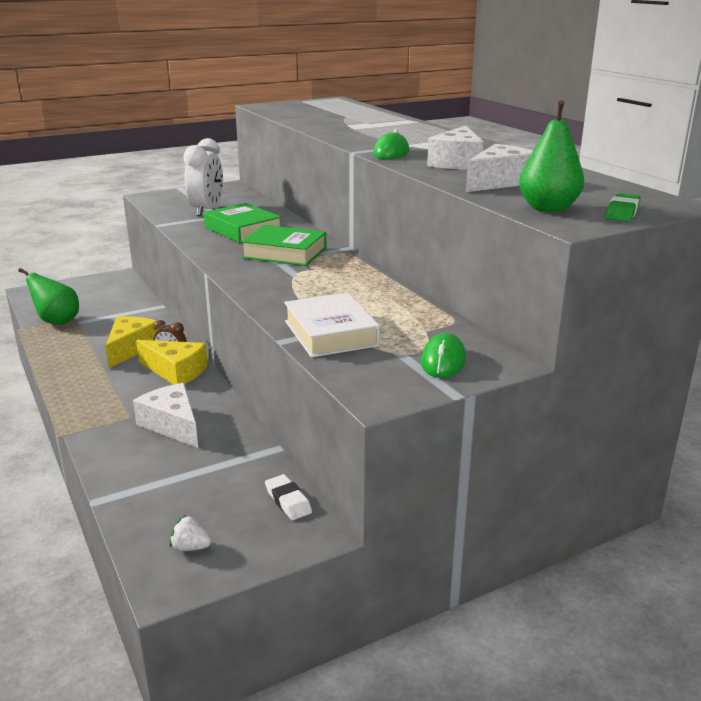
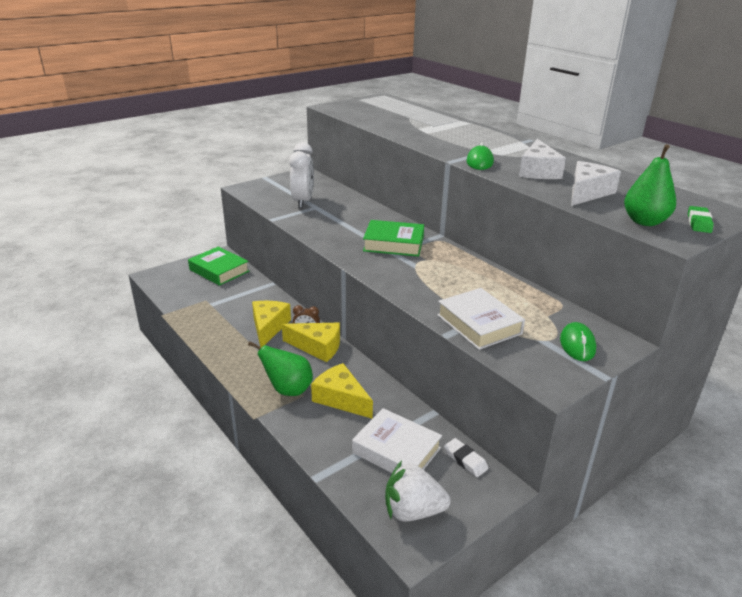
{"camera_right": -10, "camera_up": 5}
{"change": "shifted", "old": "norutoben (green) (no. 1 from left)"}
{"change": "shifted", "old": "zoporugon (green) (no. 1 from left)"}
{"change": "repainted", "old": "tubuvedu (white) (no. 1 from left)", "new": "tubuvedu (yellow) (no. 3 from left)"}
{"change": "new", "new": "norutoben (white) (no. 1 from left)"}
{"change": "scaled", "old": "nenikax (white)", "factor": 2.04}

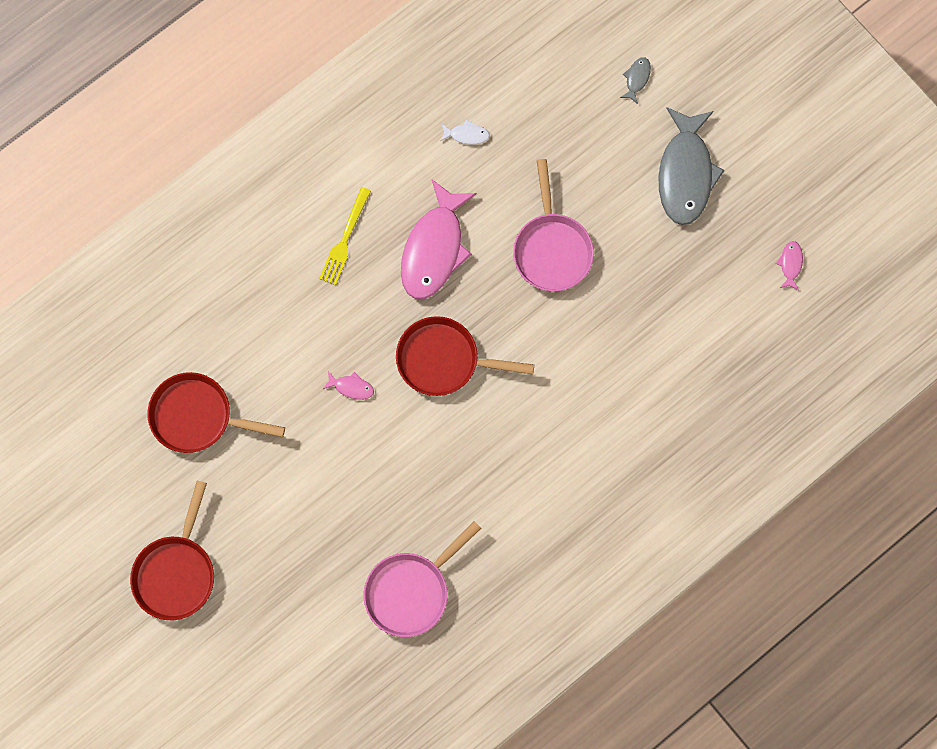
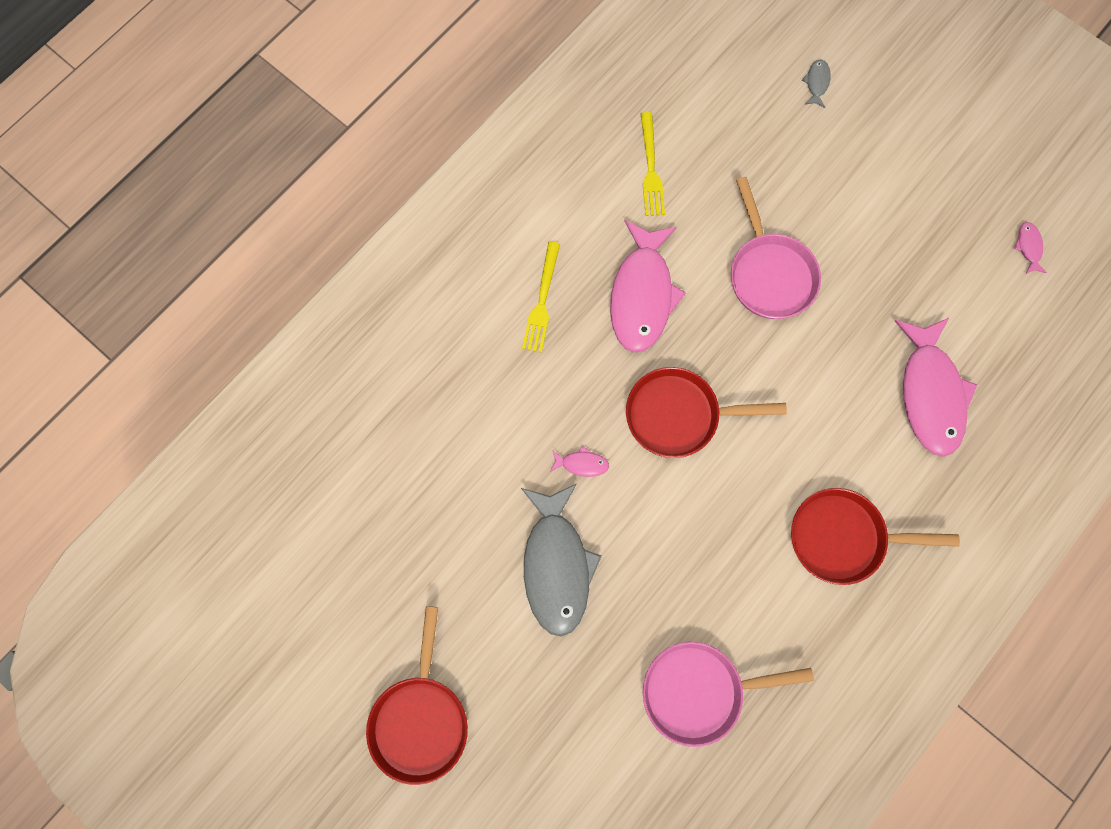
{"camera_right": -10, "camera_up": 0}
{"change": "shifted", "old": "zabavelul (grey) (no. 2 from left in the first image)", "new": "zabavelul (grey) (no. 1 from left)"}
{"change": "swapped", "old": "zabavelul (white)", "new": "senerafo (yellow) (no. 2 from left)"}
{"change": "rotated", "old": "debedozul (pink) (no. 1 from left)", "degrees": 45}
{"change": "shifted", "old": "debedozul (red) (no. 2 from left in the first image)", "new": "debedozul (red) (no. 3 from left)"}
{"change": "new", "new": "zabavelul (pink) (no. 3 from left)"}

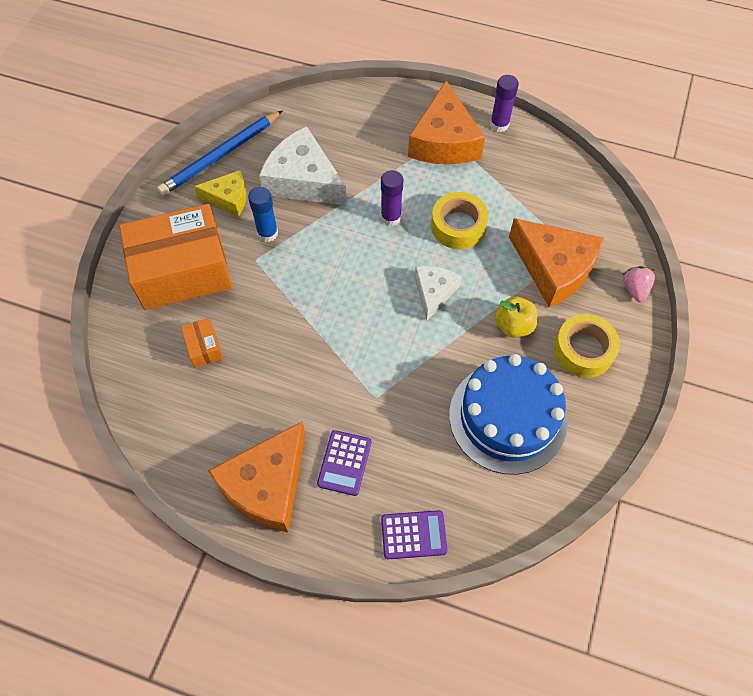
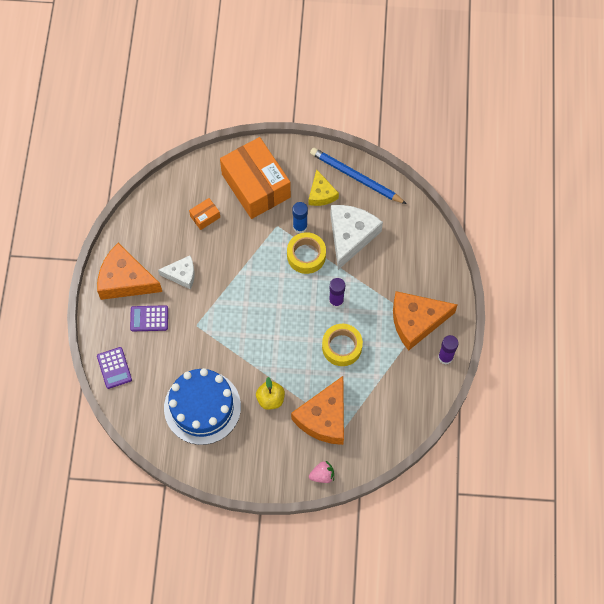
{"camera_right": 75, "camera_up": 5}
{"change": "shifted", "old": "tubuvedu (white) (no. 2 from left in the first image)", "new": "tubuvedu (white) (no. 1 from left)"}
{"change": "shifted", "old": "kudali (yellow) (no. 2 from left in the first image)", "new": "kudali (yellow) (no. 1 from left)"}

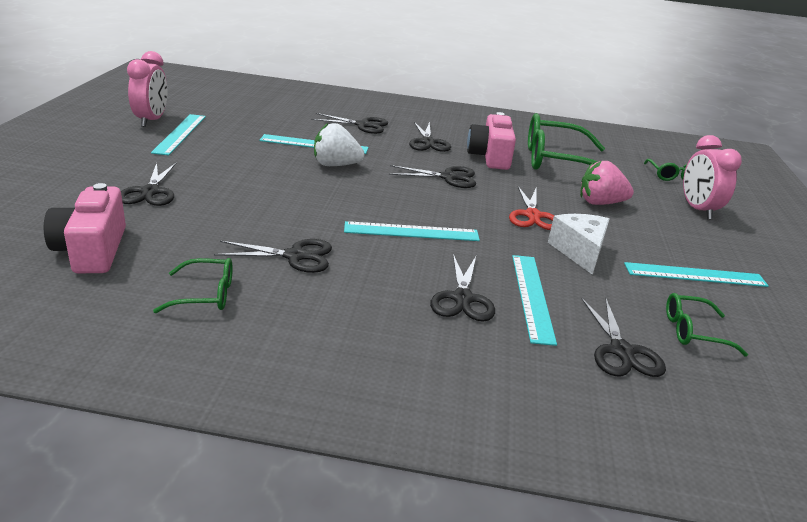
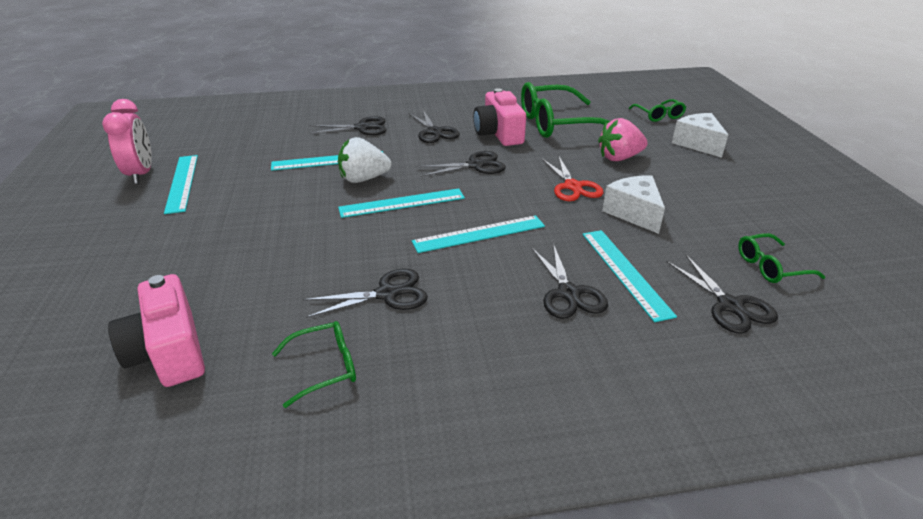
{"camera_right": -15, "camera_up": 5}
{"change": "shifted", "old": "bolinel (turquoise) (no. 5 from left in the first image)", "new": "bolinel (turquoise) (no. 3 from left)"}
{"change": "swapped", "old": "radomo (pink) (no. 2 from left)", "new": "tubuvedu (white) (no. 2 from left)"}
{"change": "gone", "old": "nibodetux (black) (no. 1 from left)"}

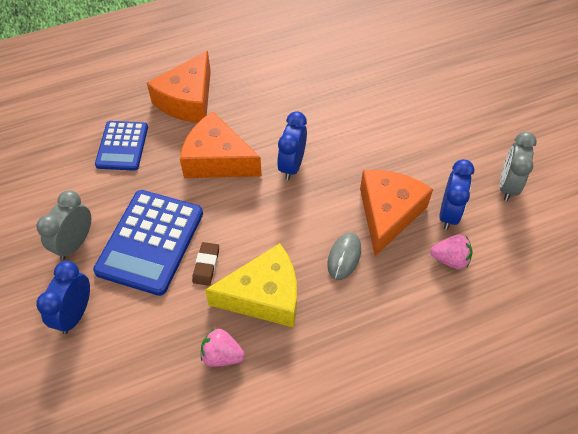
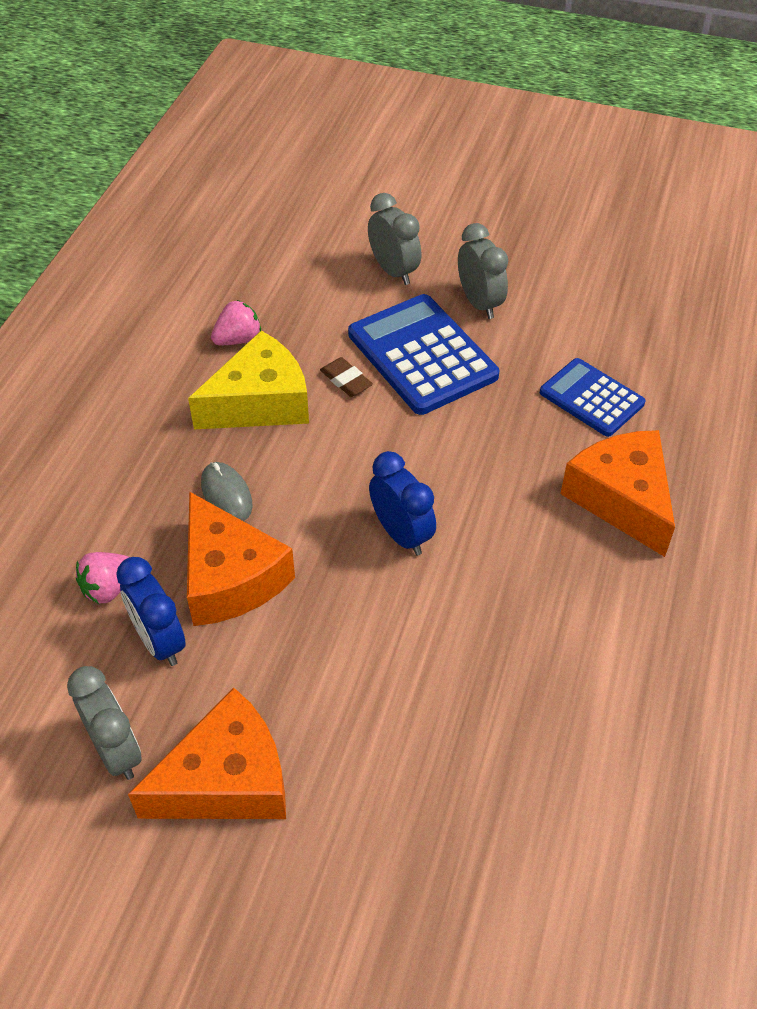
{"camera_right": 130, "camera_up": -5}
{"change": "shifted", "old": "tubuvedu (orange) (no. 2 from left in the first image)", "new": "tubuvedu (orange) (no. 1 from left)"}
{"change": "rotated", "old": "tubuvedu (yellow)", "degrees": -150}
{"change": "repainted", "old": "radomo (blue) (no. 1 from left)", "new": "radomo (grey) (no. 2 from left)"}

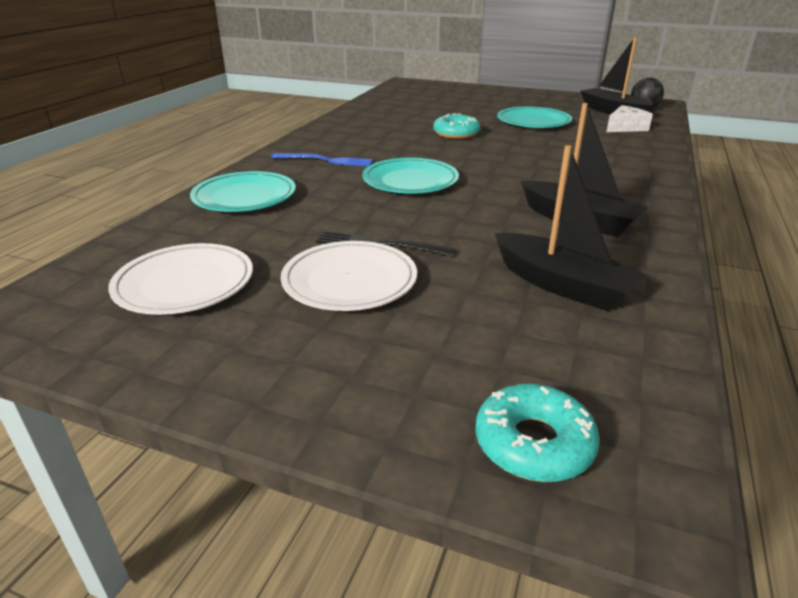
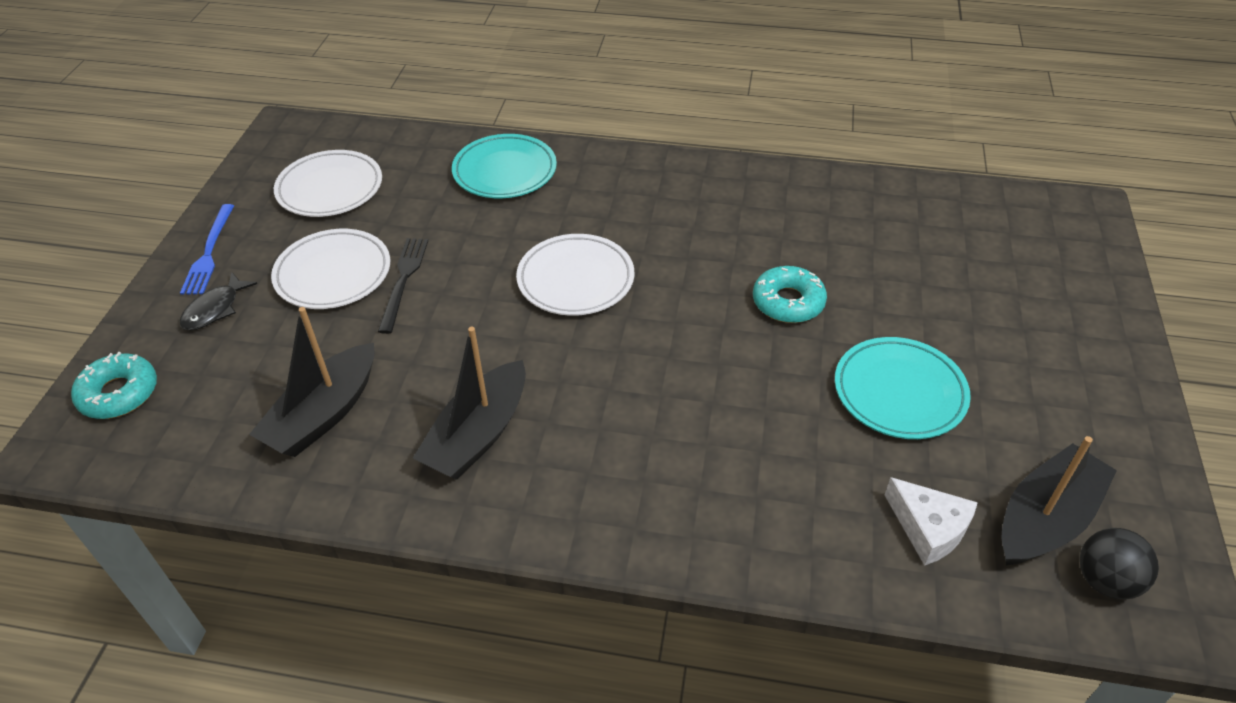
{"camera_right": 80, "camera_up": 15}
{"change": "shifted", "old": "senerafo (blue)"}
{"change": "new", "new": "zabavelul (black)"}
{"change": "repainted", "old": "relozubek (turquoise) (no. 2 from left)", "new": "relozubek (white) (no. 3 from left)"}

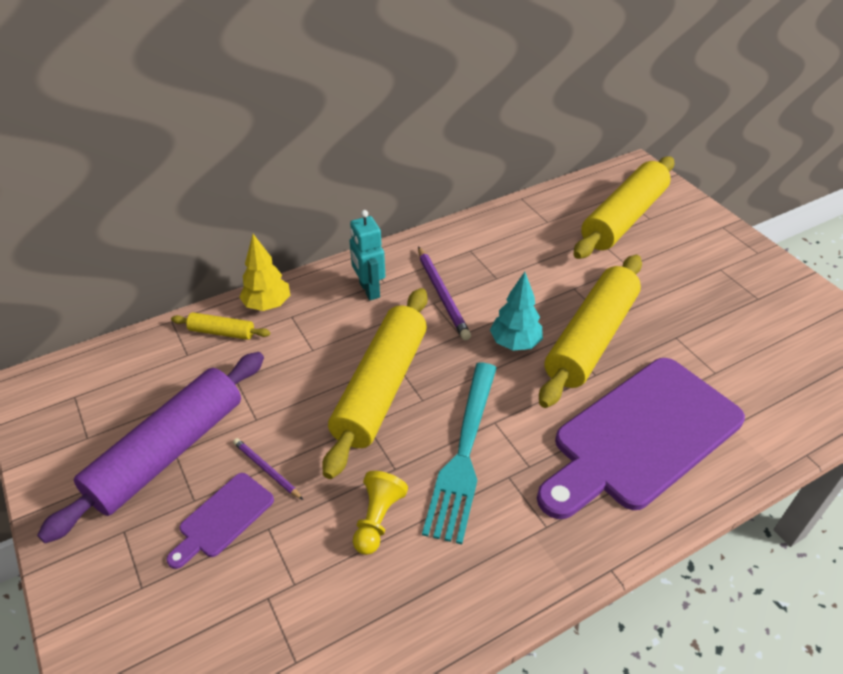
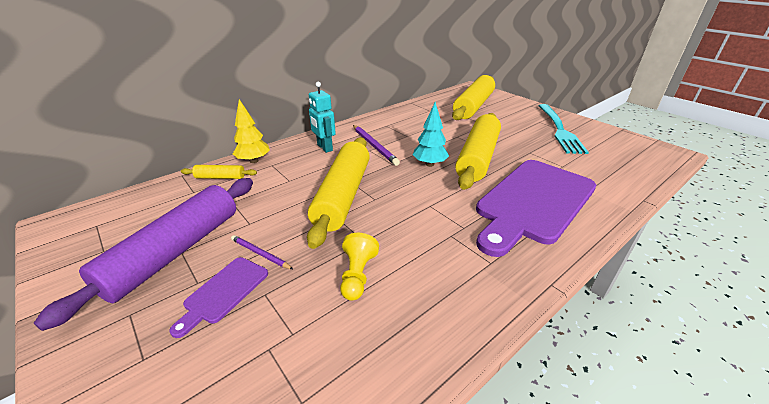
{"camera_right": -10, "camera_up": -10}
{"change": "shifted", "old": "senerafo (turquoise)"}

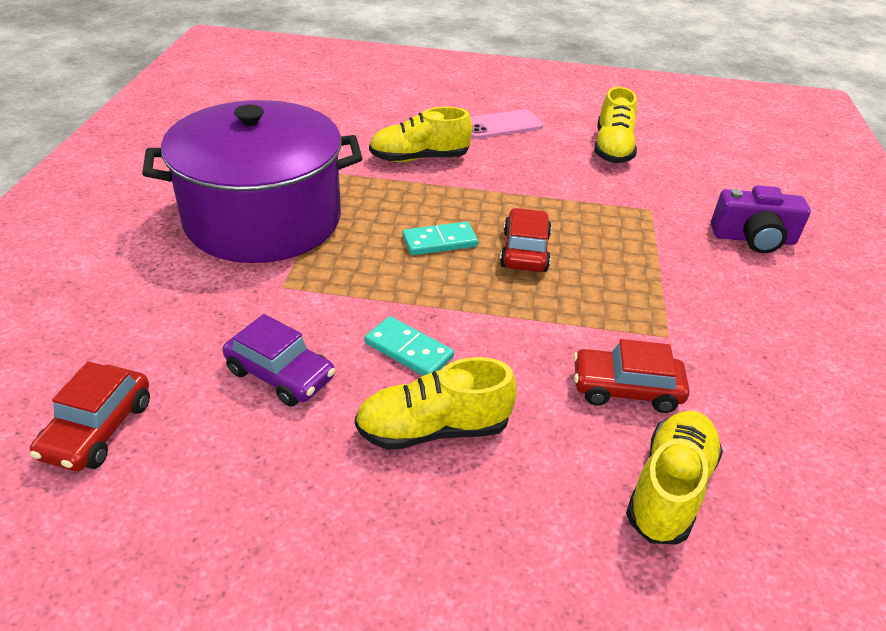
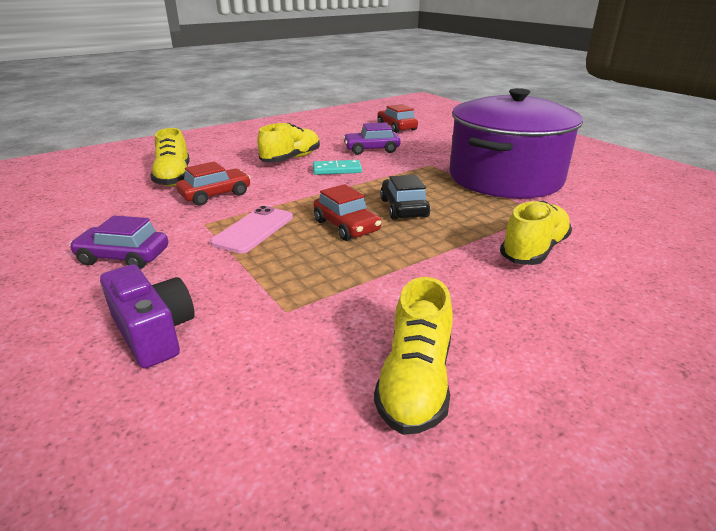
{"camera_right": 140, "camera_up": -10}
{"change": "new", "new": "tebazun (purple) (no. 1 from left)"}
{"change": "rotated", "old": "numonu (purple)", "degrees": 90}
{"change": "shifted", "old": "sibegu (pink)"}
{"change": "rotated", "old": "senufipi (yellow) (no. 3 from left)", "degrees": -135}
{"change": "swapped", "old": "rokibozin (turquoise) (no. 2 from left)", "new": "tebazun (black)"}

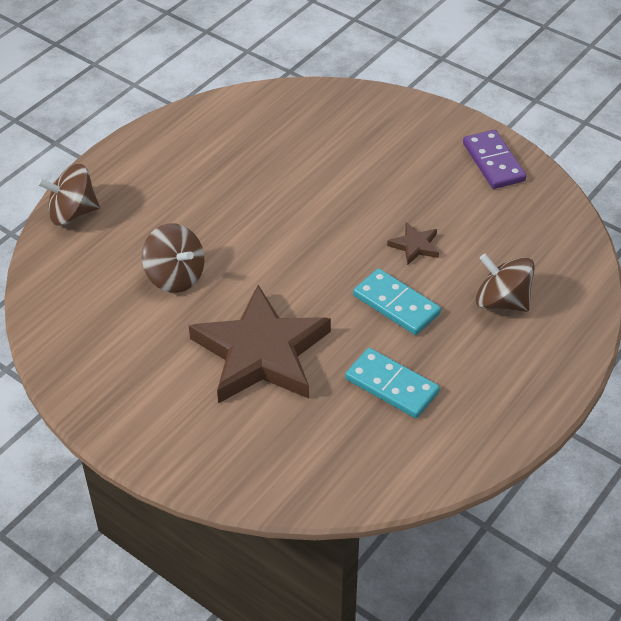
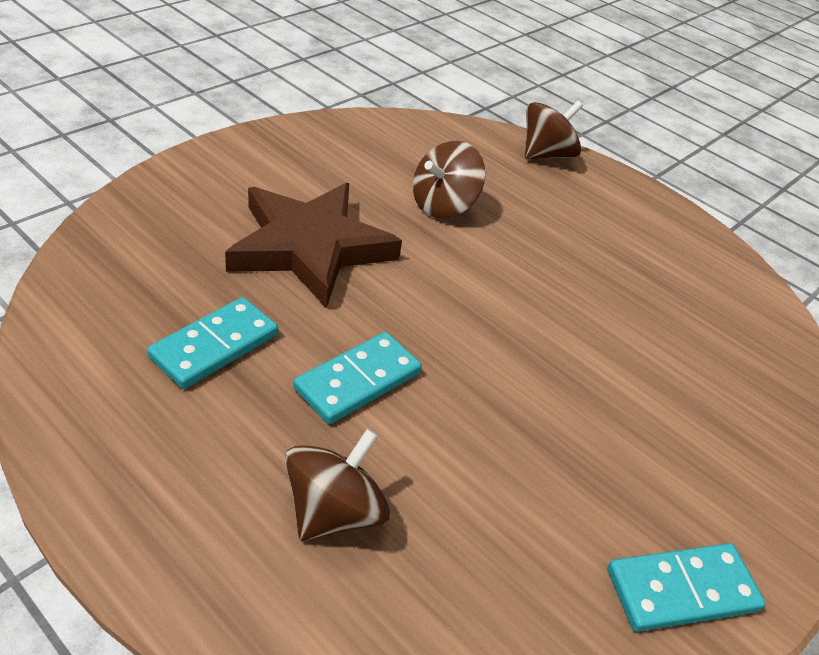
{"camera_right": 90, "camera_up": -5}
{"change": "rotated", "old": "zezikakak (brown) (no. 1 from left in the first image)", "degrees": 60}
{"change": "repainted", "old": "rokibozin (purple)", "new": "rokibozin (turquoise) (no. 3 from left)"}
{"change": "gone", "old": "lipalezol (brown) (no. 2 from left)"}

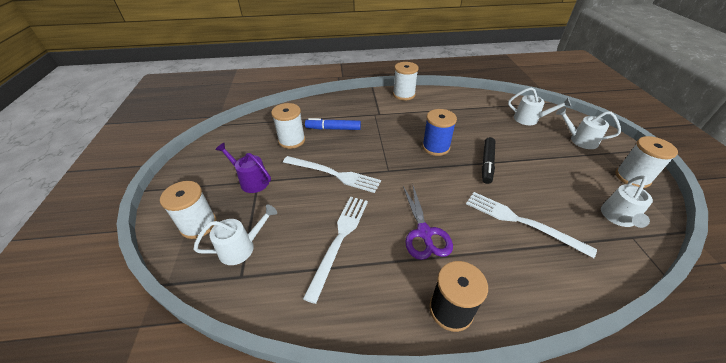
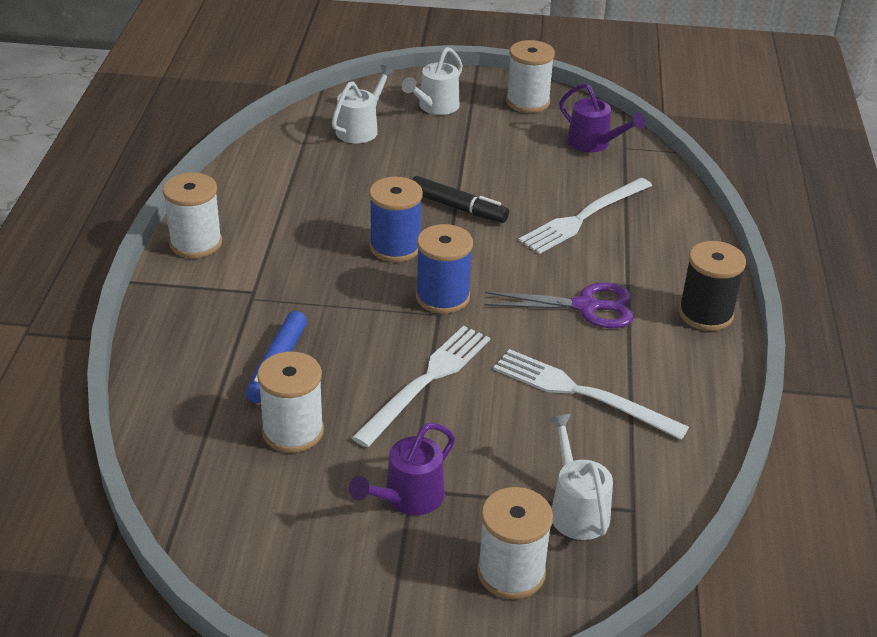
{"camera_right": -80, "camera_up": -5}
{"change": "new", "new": "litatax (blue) (no. 2 from left)"}
{"change": "repainted", "old": "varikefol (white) (no. 4 from left)", "new": "varikefol (purple) (no. 2 from left)"}

